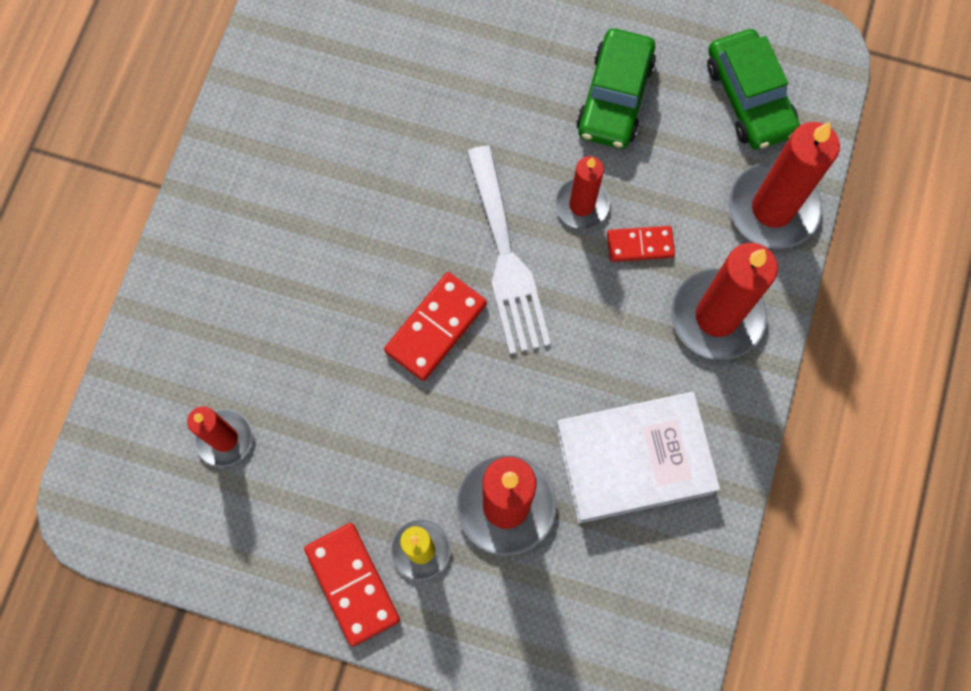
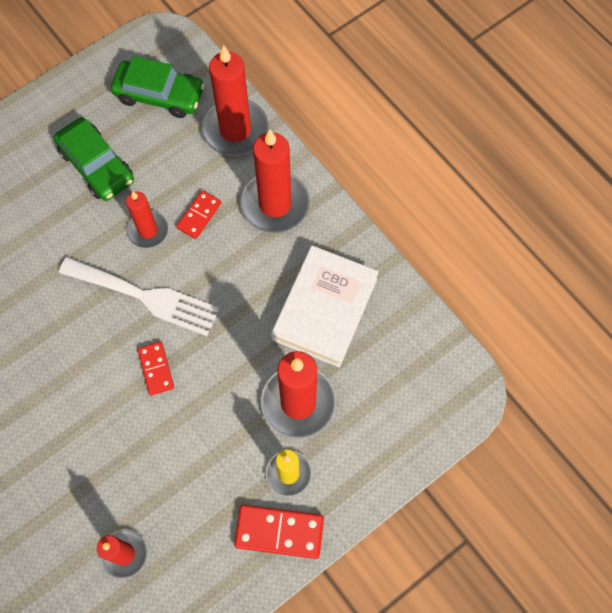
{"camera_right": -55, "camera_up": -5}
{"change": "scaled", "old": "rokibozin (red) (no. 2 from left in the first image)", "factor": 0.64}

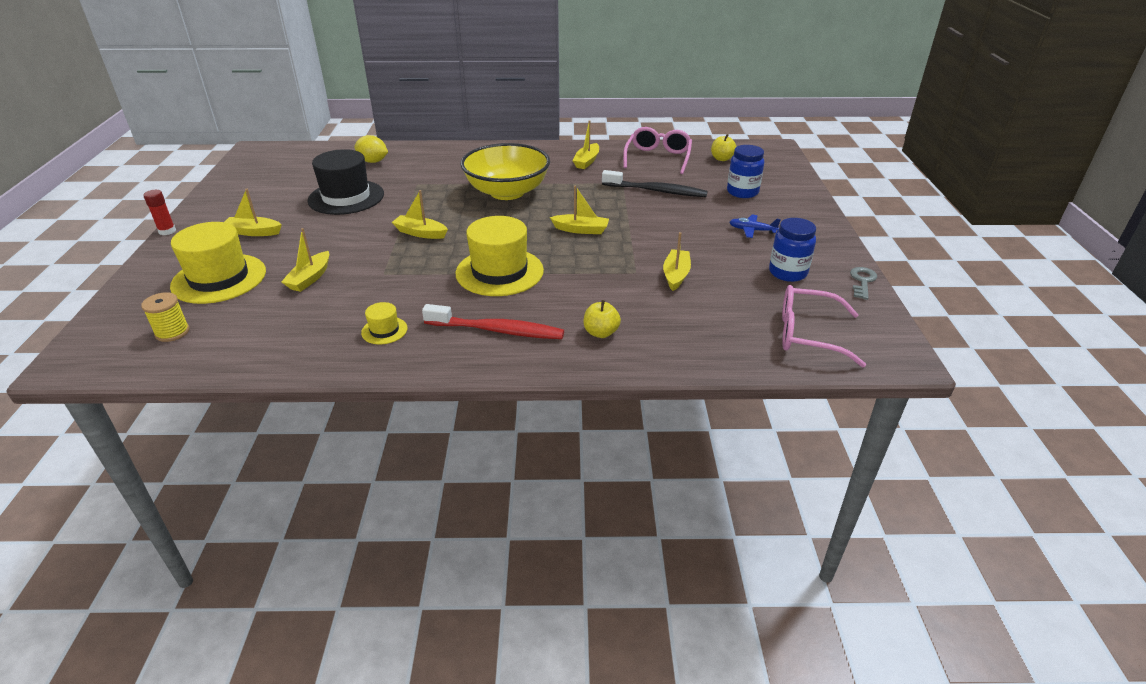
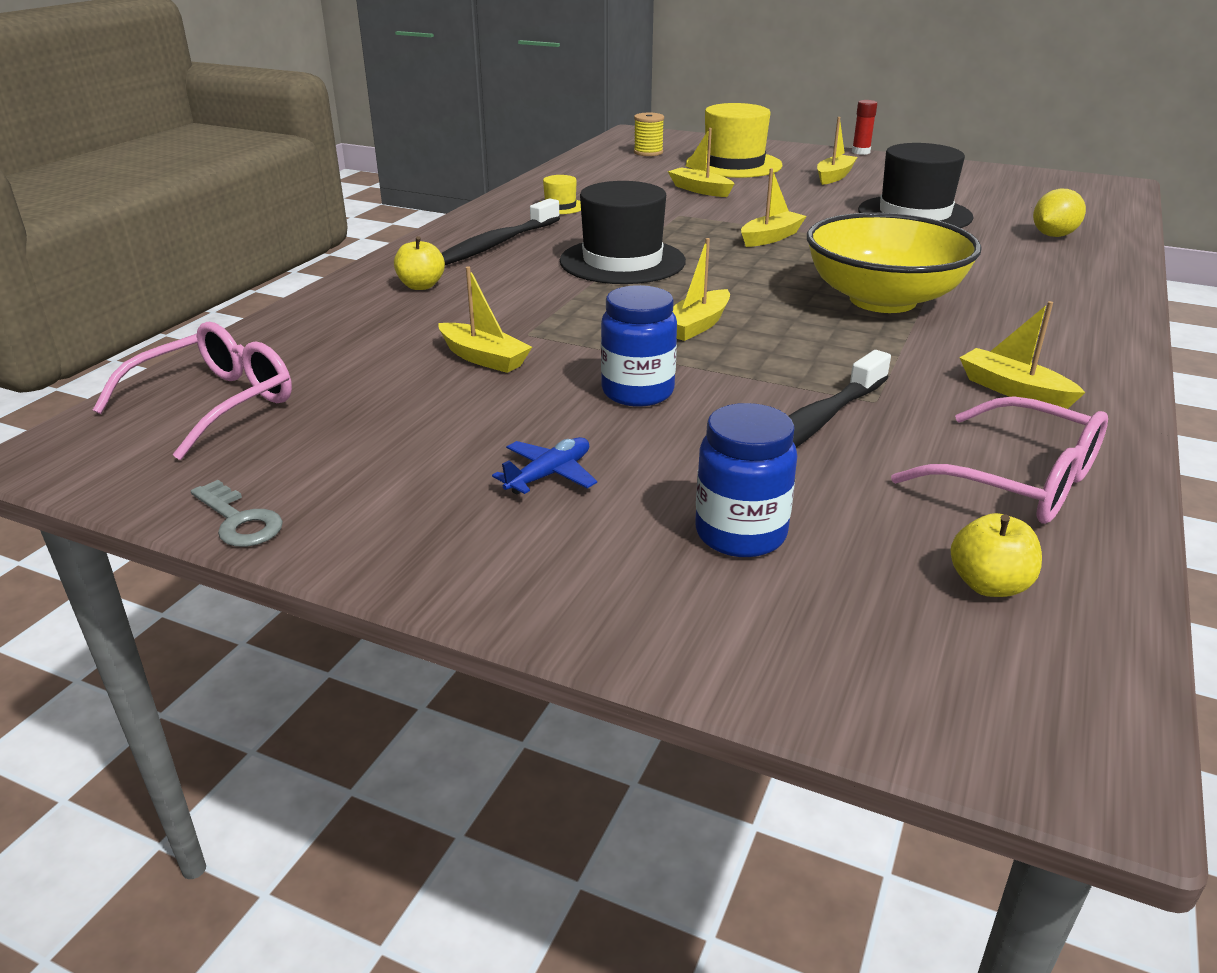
{"camera_right": 115, "camera_up": -5}
{"change": "repainted", "old": "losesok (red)", "new": "losesok (black) (no. 1 from left)"}
{"change": "repainted", "old": "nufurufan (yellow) (no. 3 from left)", "new": "nufurufan (black) (no. 1 from left)"}
{"change": "shifted", "old": "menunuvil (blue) (no. 2 from left in the first image)", "new": "menunuvil (blue) (no. 1 from left)"}

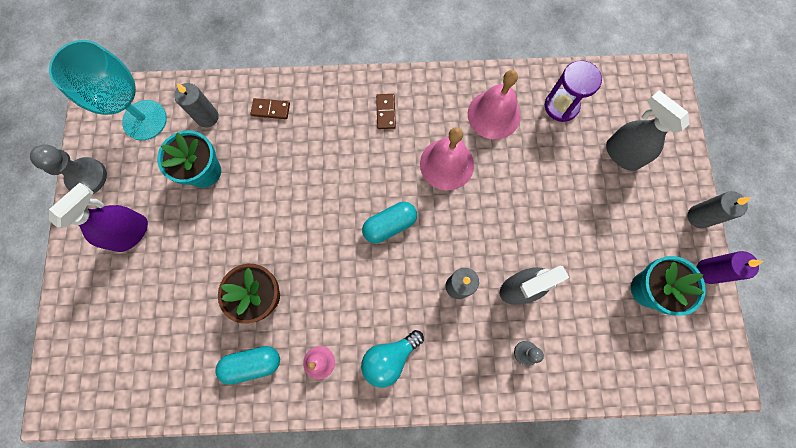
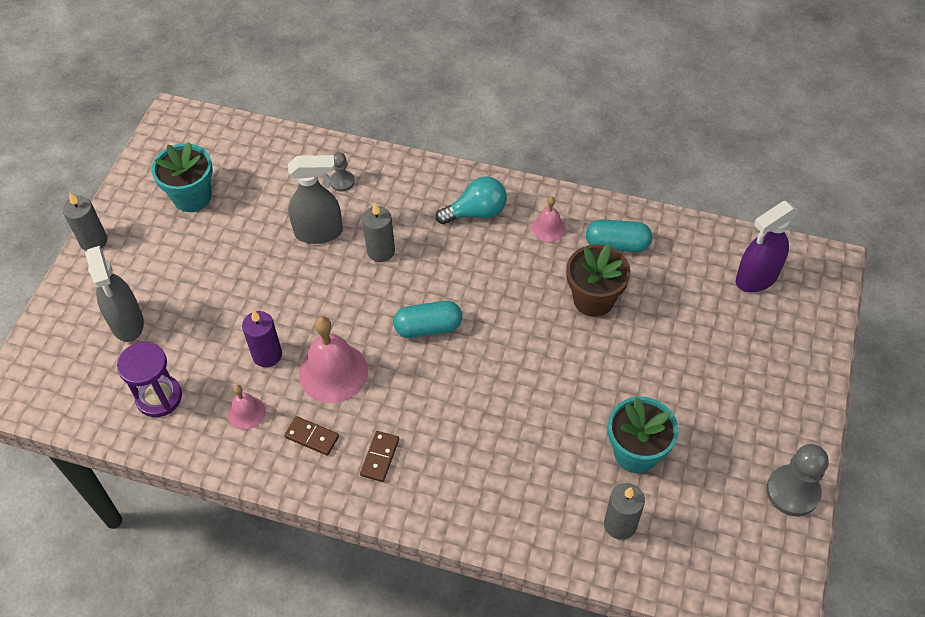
{"camera_right": -160, "camera_up": -20}
{"change": "scaled", "old": "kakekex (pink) (no. 3 from left in the first image)", "factor": 0.53}
{"change": "shifted", "old": "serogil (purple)"}
{"change": "shifted", "old": "rokibozin (brown) (no. 1 from left)"}
{"change": "shifted", "old": "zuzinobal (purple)"}
{"change": "gone", "old": "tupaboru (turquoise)"}

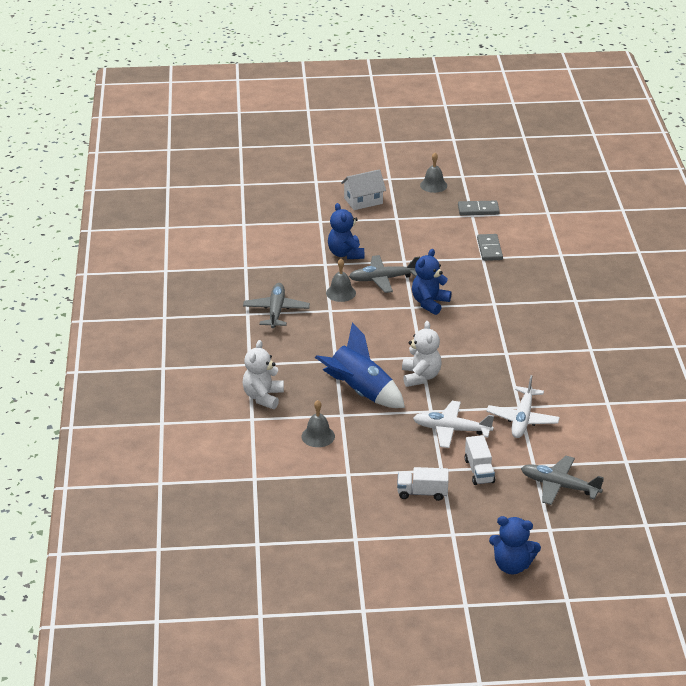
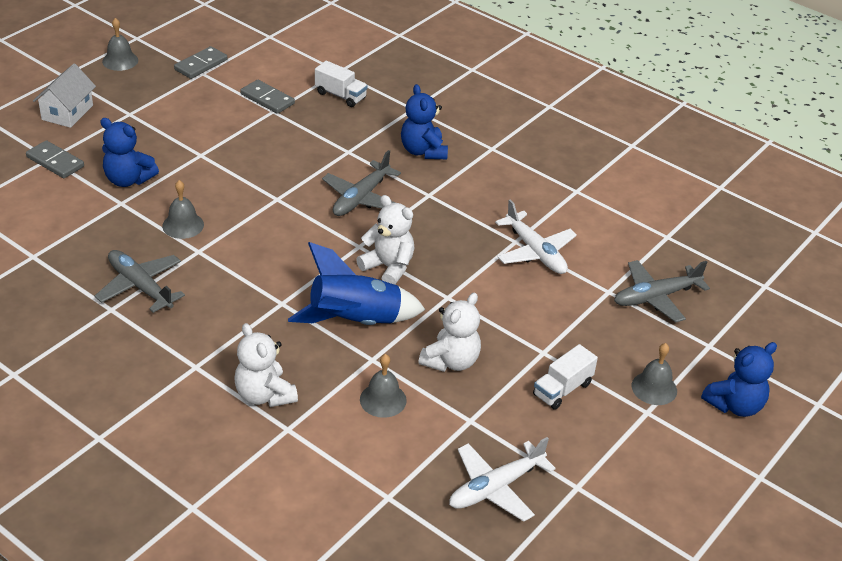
{"camera_right": -50, "camera_up": 5}
{"change": "new", "new": "rokibozin (grey) (no. 1 from left)"}
{"change": "shifted", "old": "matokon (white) (no. 2 from left in the first image)", "new": "matokon (white) (no. 1 from left)"}
{"change": "shifted", "old": "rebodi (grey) (no. 2 from left)"}
{"change": "shifted", "old": "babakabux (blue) (no. 2 from left)"}
{"change": "new", "new": "babakabux (white) (no. 3 from left)"}
{"change": "shifted", "old": "rebodi (white) (no. 1 from left)"}
{"change": "new", "new": "kakekex (grey) (no. 4 from left)"}

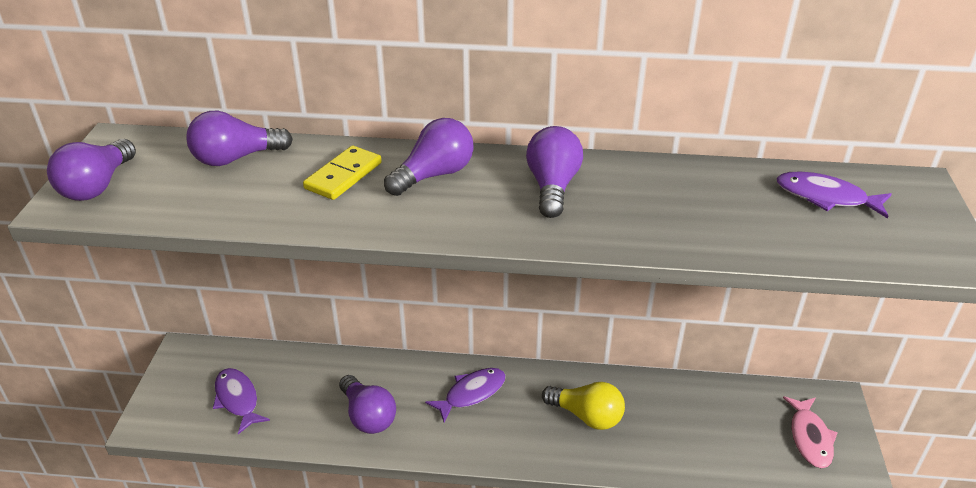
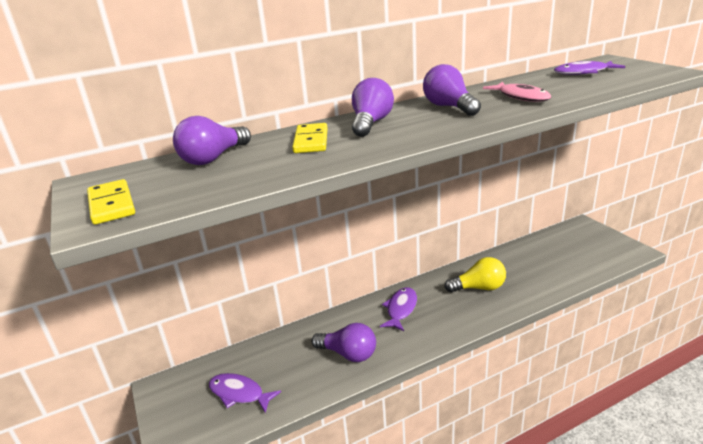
{"camera_right": -30, "camera_up": -10}
{"change": "swapped", "old": "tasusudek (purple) (no. 1 from left)", "new": "rokibozin (yellow) (no. 1 from left)"}
{"change": "shifted", "old": "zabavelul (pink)"}

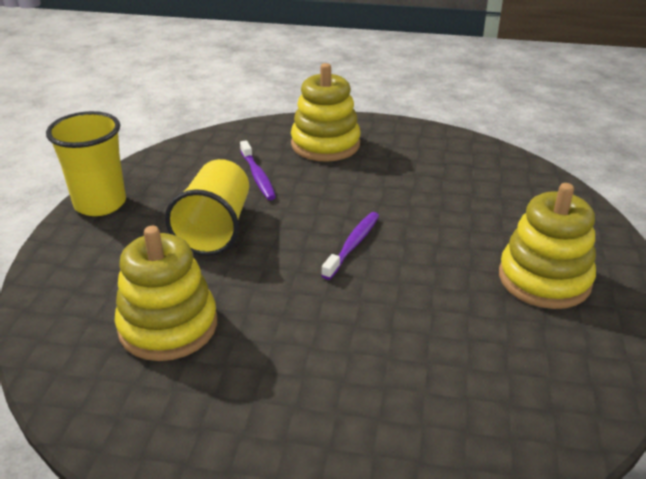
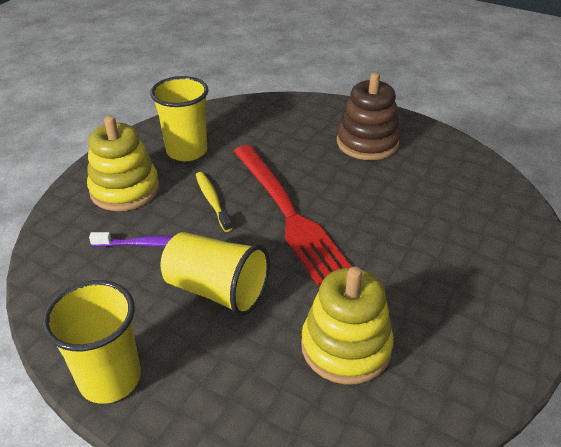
{"camera_right": -70, "camera_up": 5}
{"change": "new", "new": "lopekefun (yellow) (no. 2 from left)"}
{"change": "new", "new": "losesok (yellow)"}
{"change": "swapped", "old": "losesok (purple) (no. 2 from left)", "new": "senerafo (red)"}
{"change": "repainted", "old": "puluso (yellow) (no. 3 from left)", "new": "puluso (brown)"}

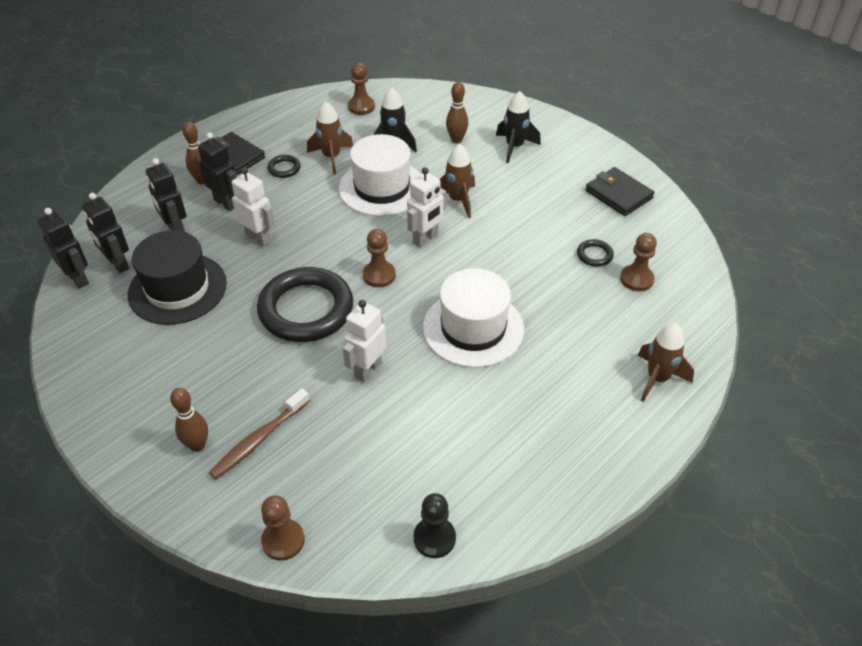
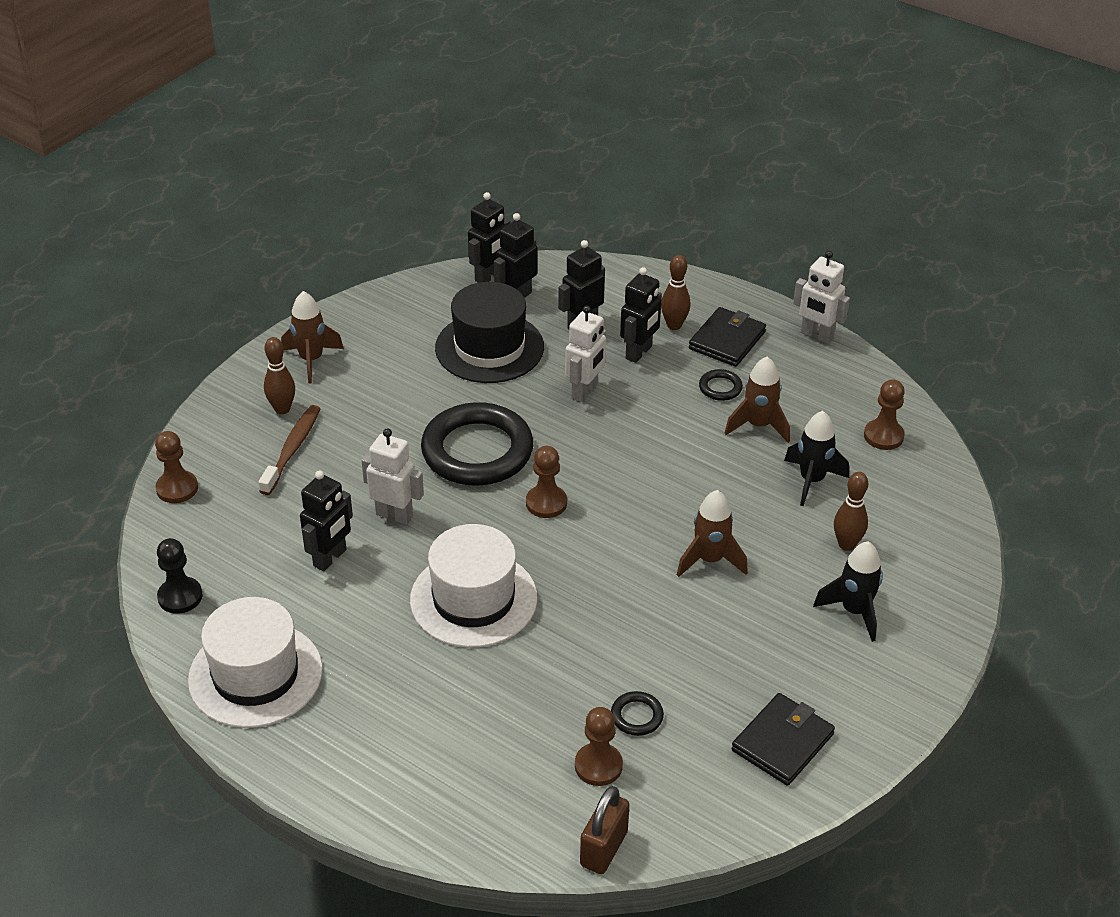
{"camera_right": 80, "camera_up": -5}
{"change": "shifted", "old": "nufurufan (white) (no. 1 from left)"}
{"change": "rotated", "old": "losesok (brown)", "degrees": 75}
{"change": "shifted", "old": "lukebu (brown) (no. 3 from left in the first image)", "new": "lukebu (brown) (no. 1 from left)"}
{"change": "new", "new": "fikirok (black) (no. 1 from left)"}
{"change": "new", "new": "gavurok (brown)"}
{"change": "shifted", "old": "fikirok (white) (no. 3 from left)"}

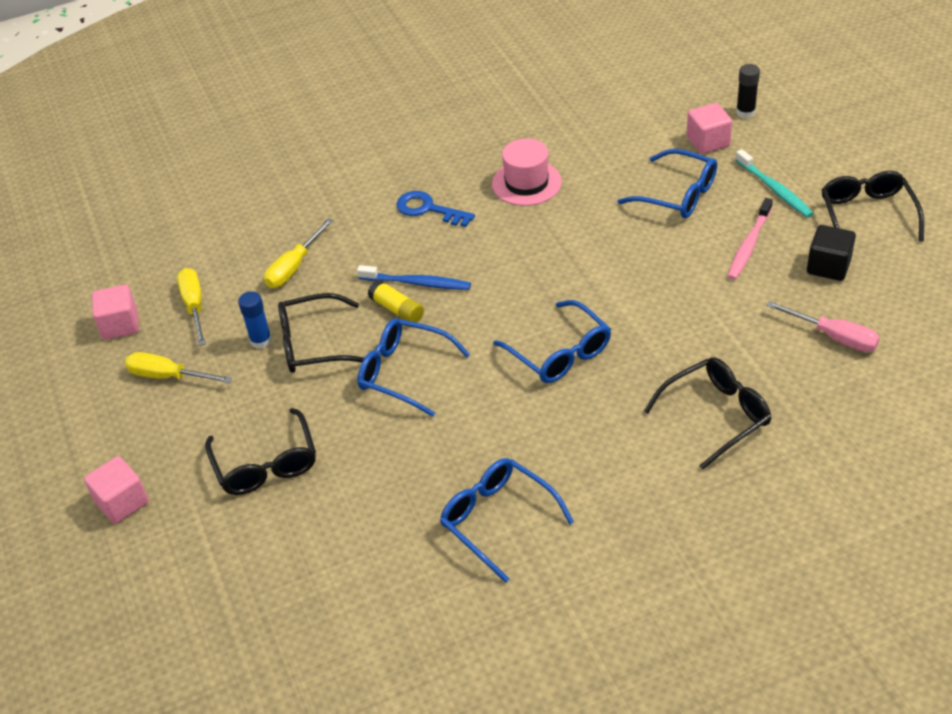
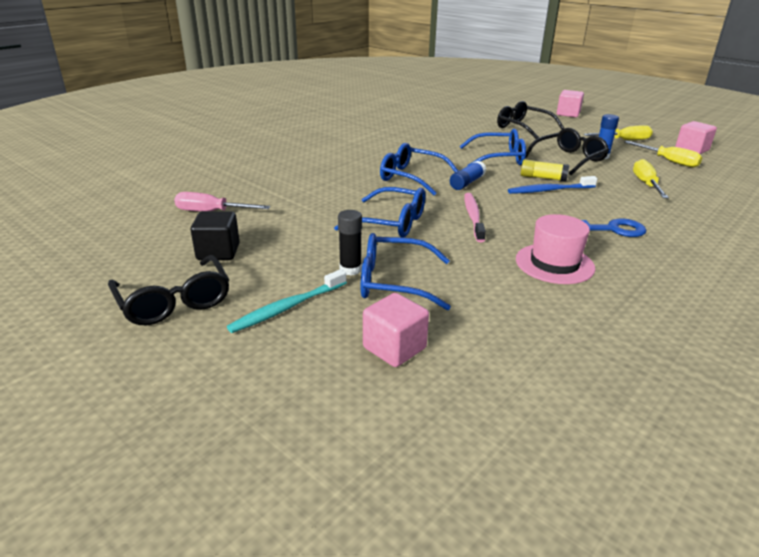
{"camera_right": 150, "camera_up": -15}
{"change": "rotated", "old": "losesok (turquoise)", "degrees": -75}
{"change": "shifted", "old": "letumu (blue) (no. 2 from left in the first image)", "new": "letumu (blue) (no. 1 from left)"}
{"change": "shifted", "old": "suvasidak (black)"}
{"change": "new", "new": "suvasidak (blue) (no. 1 from left)"}
{"change": "shifted", "old": "losesok (pink)"}
{"change": "gone", "old": "letumu (black) (no. 3 from left)"}

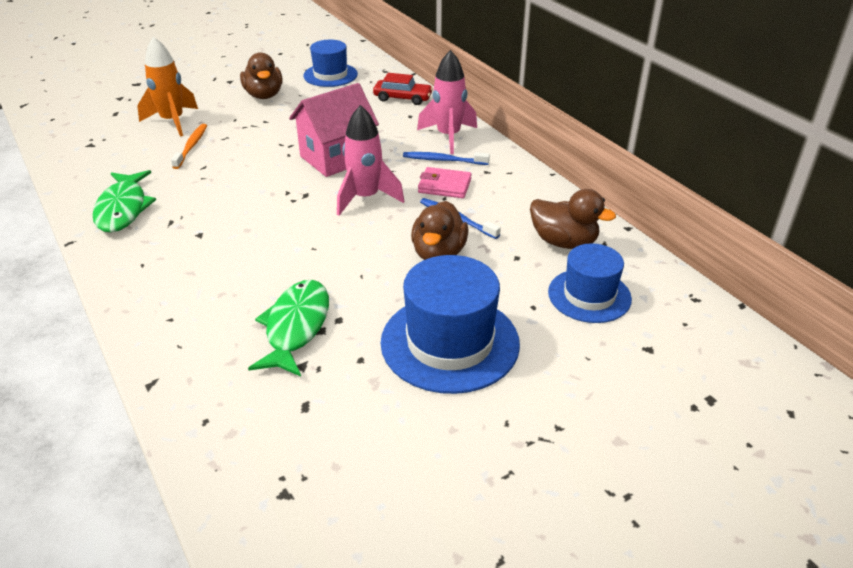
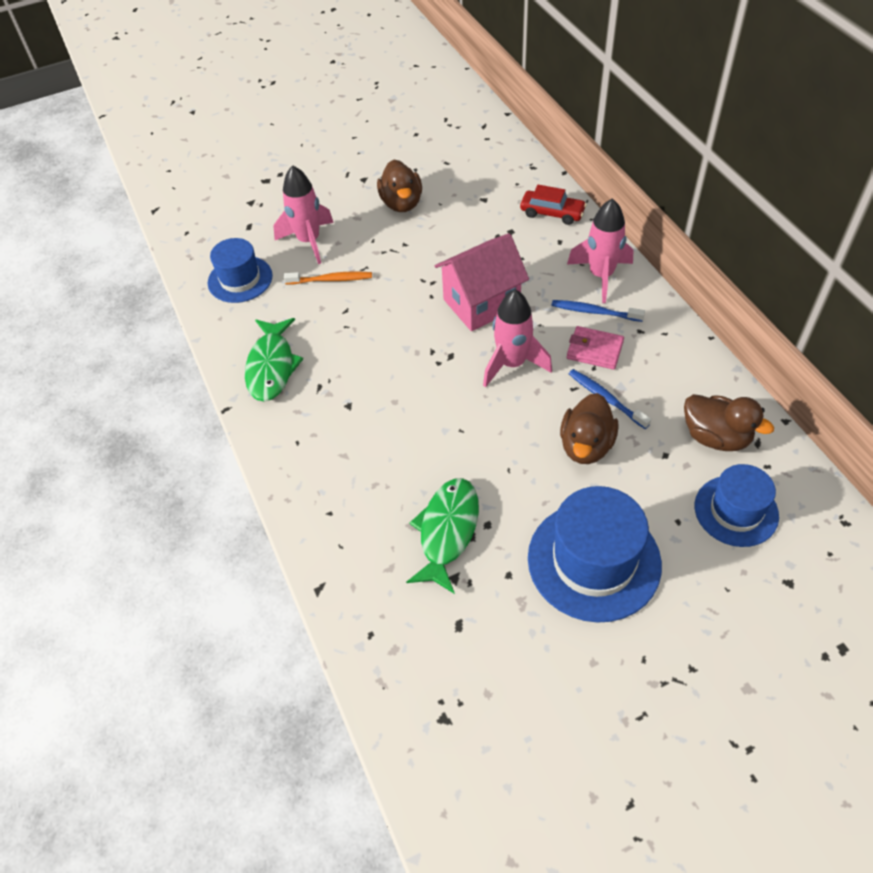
{"camera_right": 10, "camera_up": 15}
{"change": "shifted", "old": "nufurufan (blue) (no. 1 from left)"}
{"change": "repainted", "old": "lukebu (orange)", "new": "lukebu (pink) (no. 1 from left)"}
{"change": "rotated", "old": "losesok (orange)", "degrees": 75}

